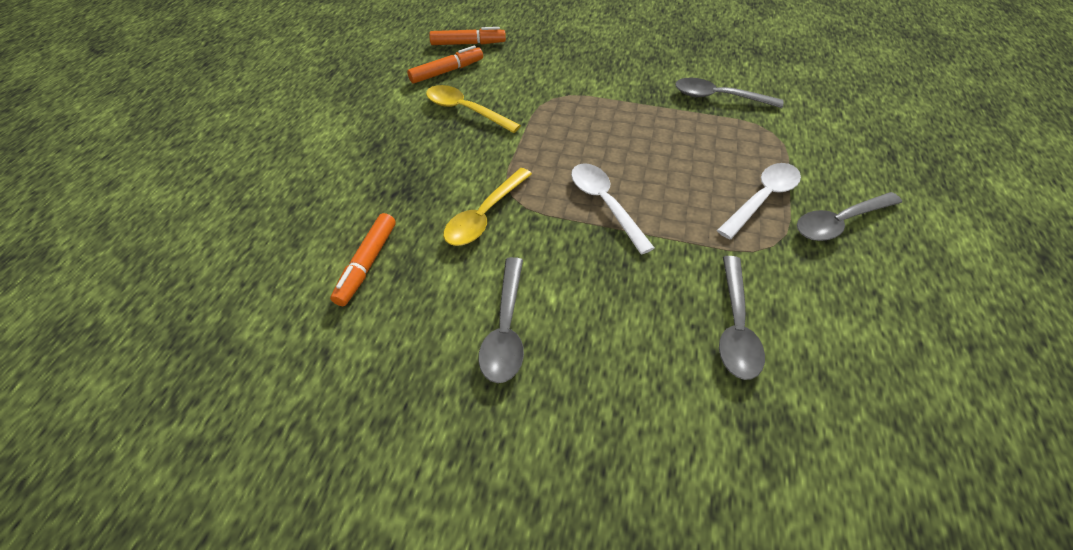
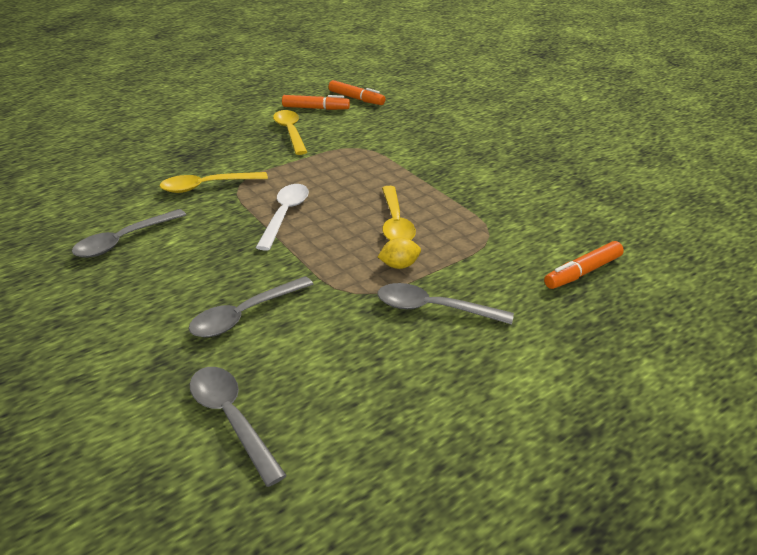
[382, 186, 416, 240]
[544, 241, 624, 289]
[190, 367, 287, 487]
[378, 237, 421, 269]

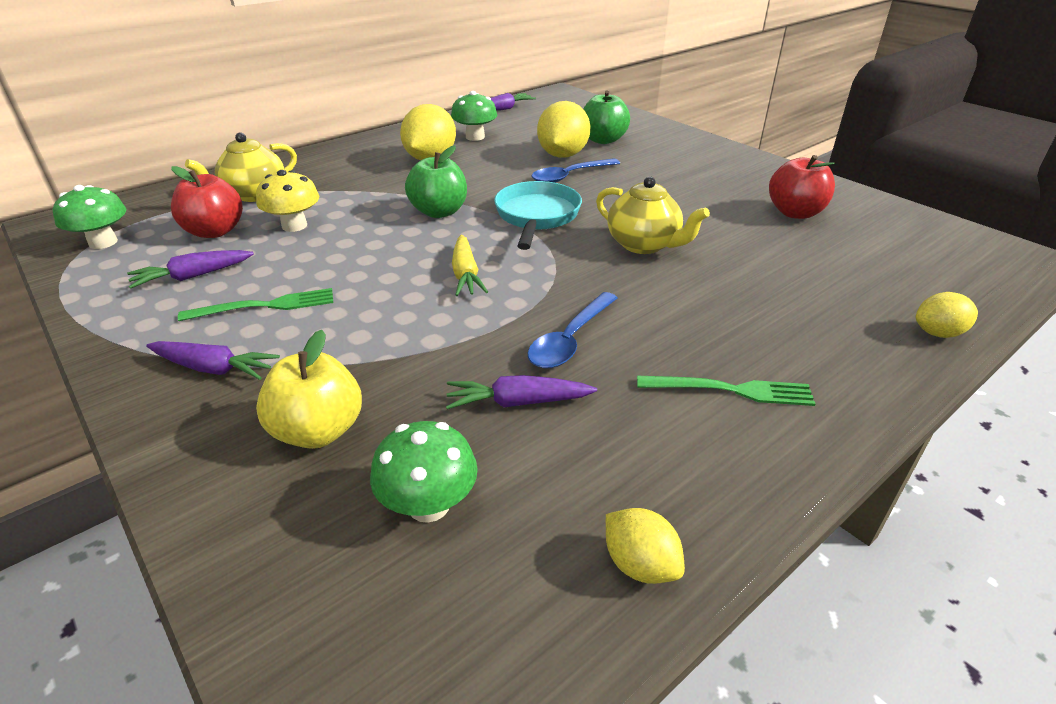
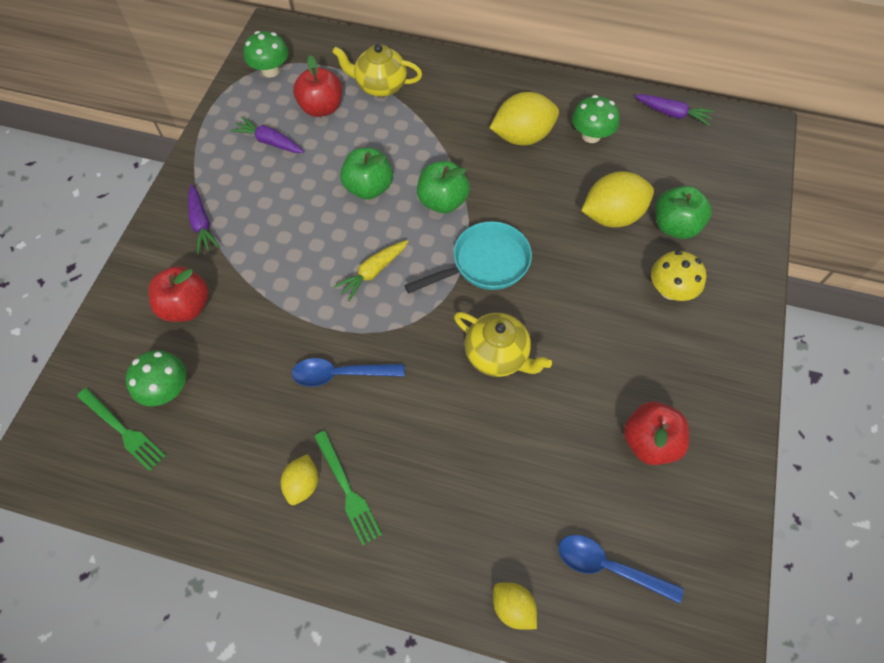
[446, 375, 597, 409] (first image)
[340, 148, 393, 200]
[77, 388, 166, 471]
[651, 251, 706, 301]
[558, 535, 684, 604]
[281, 454, 318, 505]
[148, 266, 209, 322]
[454, 312, 552, 377]

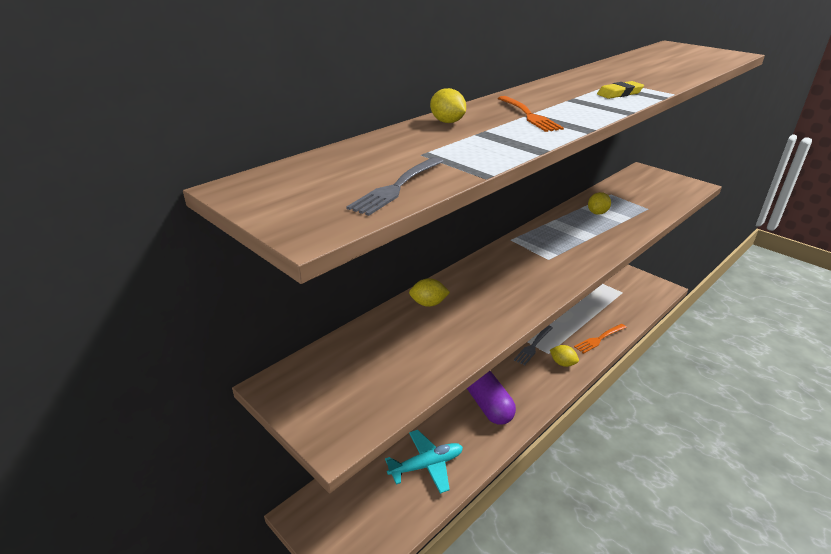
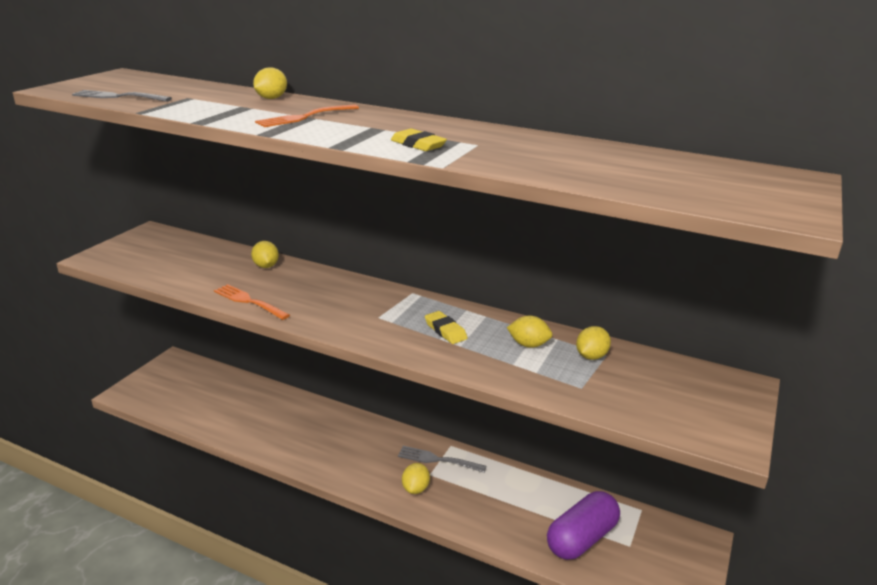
[385, 430, 463, 494] (first image)
[425, 311, 468, 344]
[576, 326, 611, 360]
[547, 491, 620, 560]
[214, 284, 290, 320]

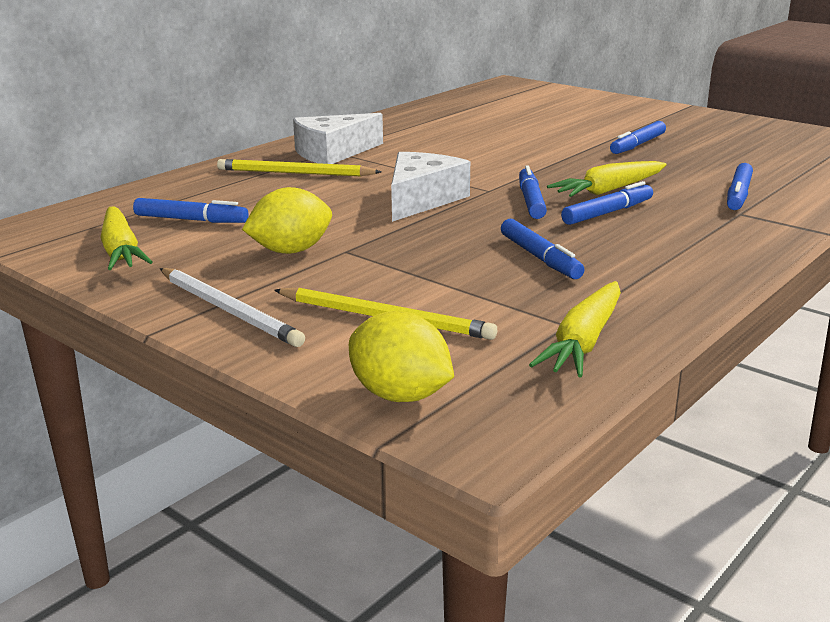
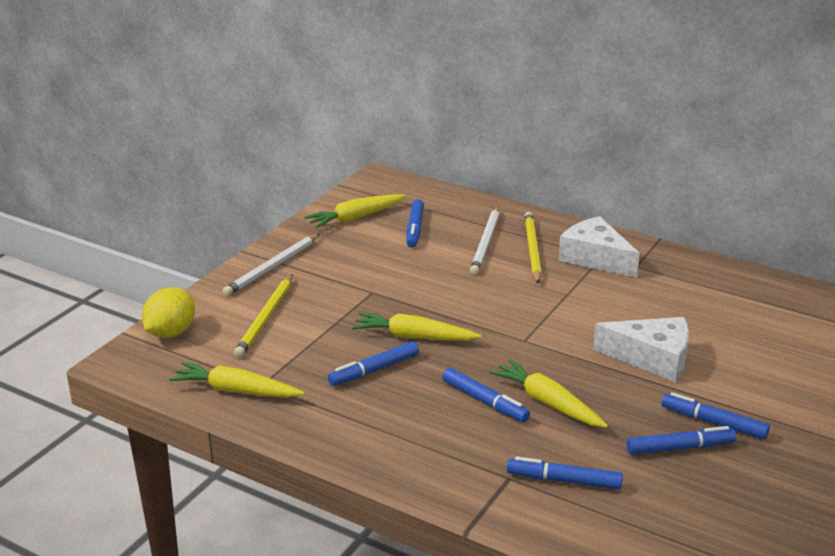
[242, 187, 332, 254] (first image)
[352, 312, 482, 341]
[470, 207, 499, 275]
[593, 317, 689, 382]
[627, 426, 736, 455]

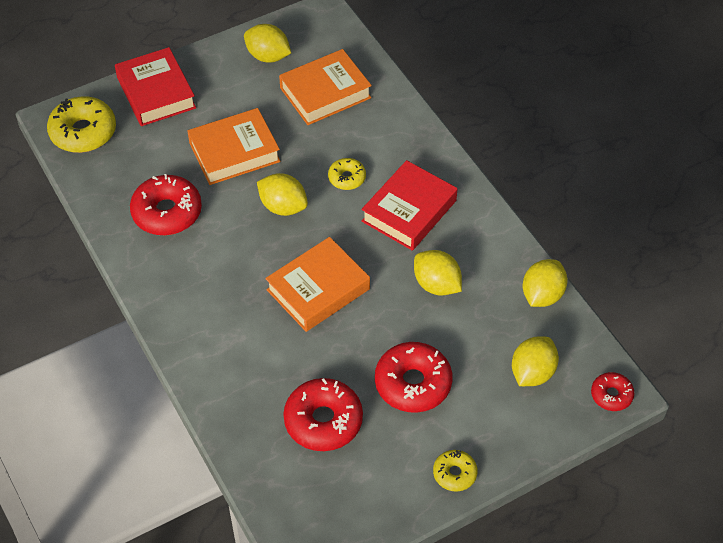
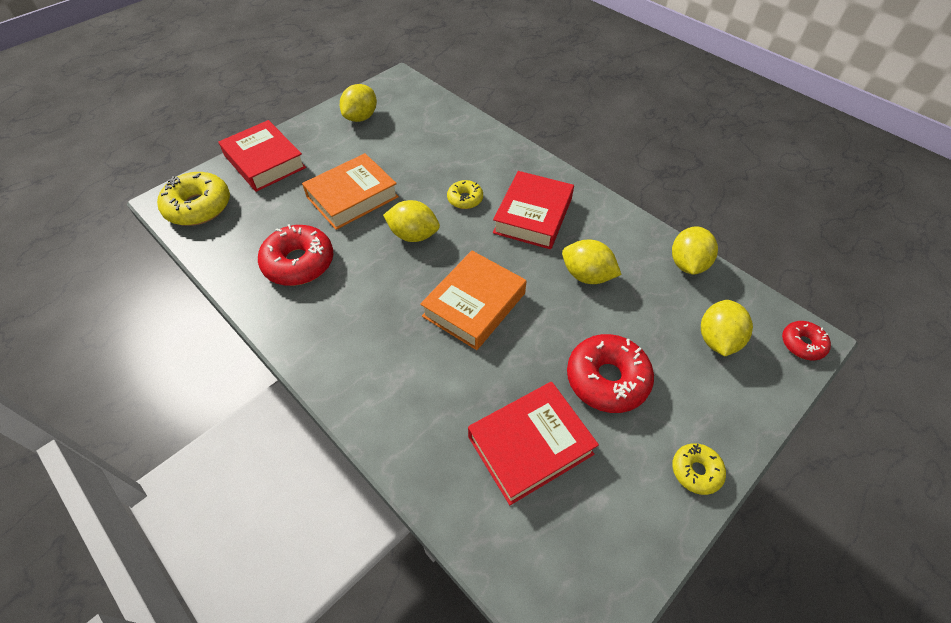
[279, 49, 372, 125] (first image)
[468, 382, 599, 505]
[340, 84, 377, 122]

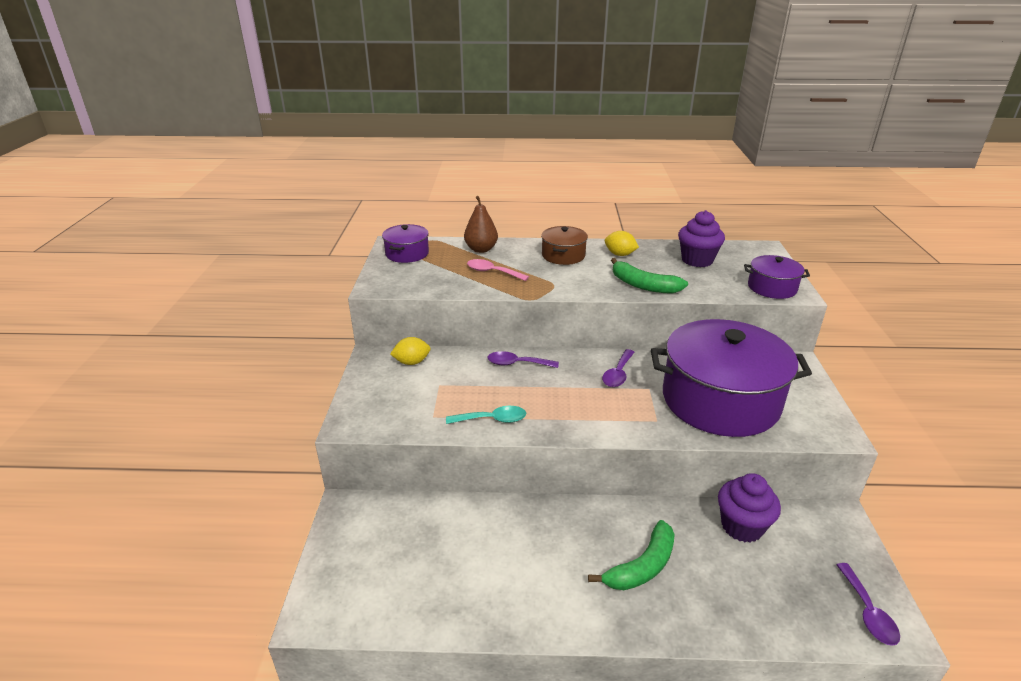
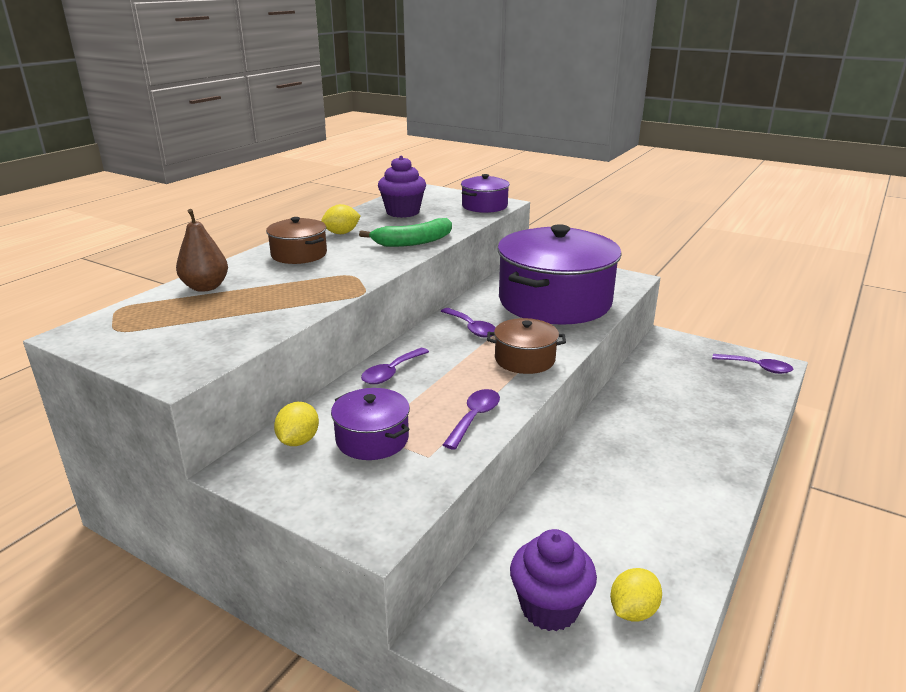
[467, 259, 529, 281] (first image)
[588, 520, 675, 590] (first image)
[487, 318, 566, 374]
[610, 568, 662, 622]
[331, 388, 410, 460]
[510, 529, 597, 631]
[443, 389, 500, 450]

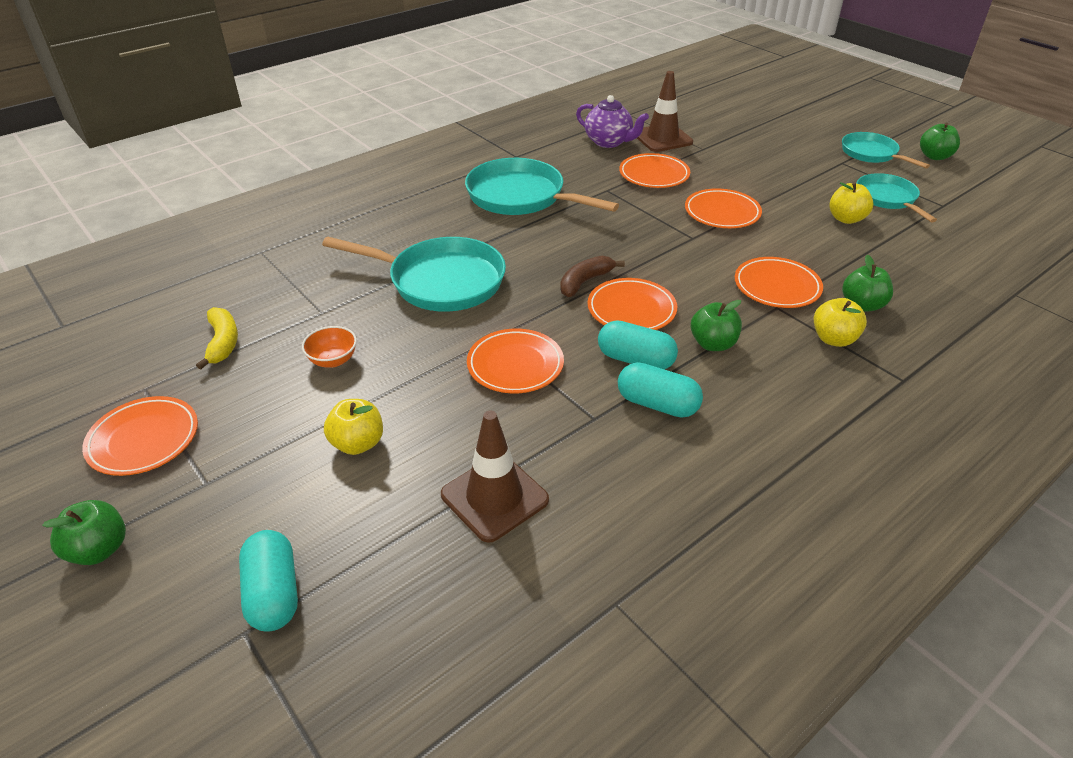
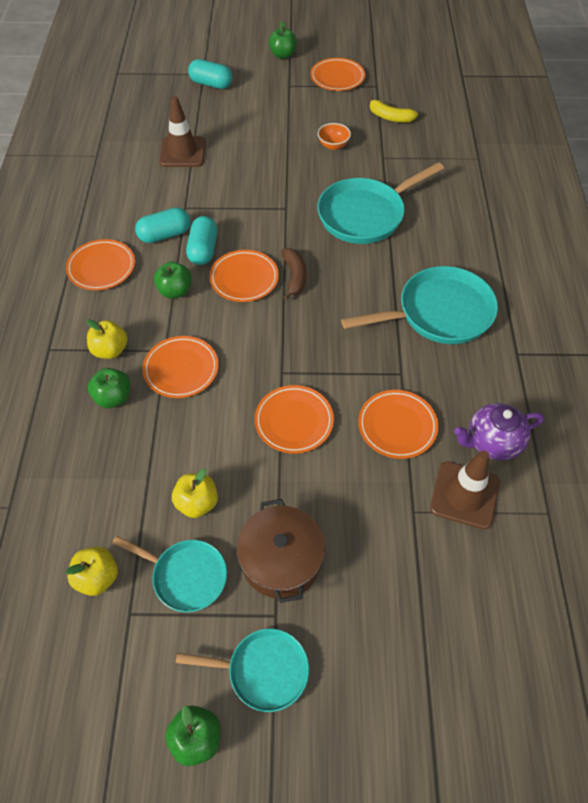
[237, 499, 325, 603]
[65, 547, 118, 596]
[66, 239, 135, 290]
[186, 216, 218, 265]

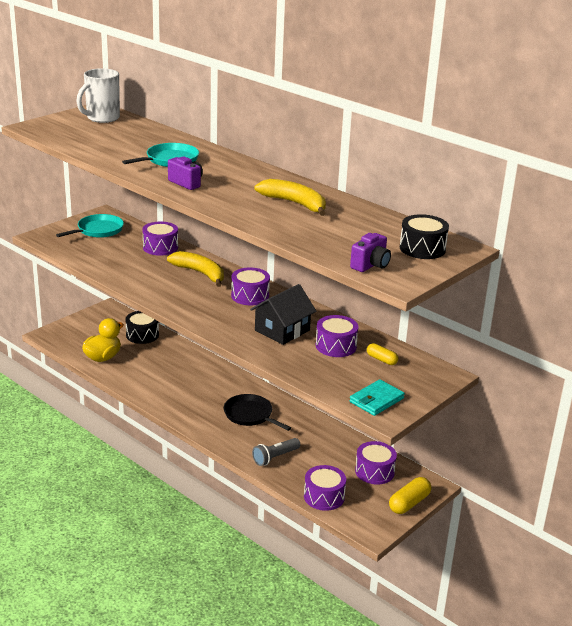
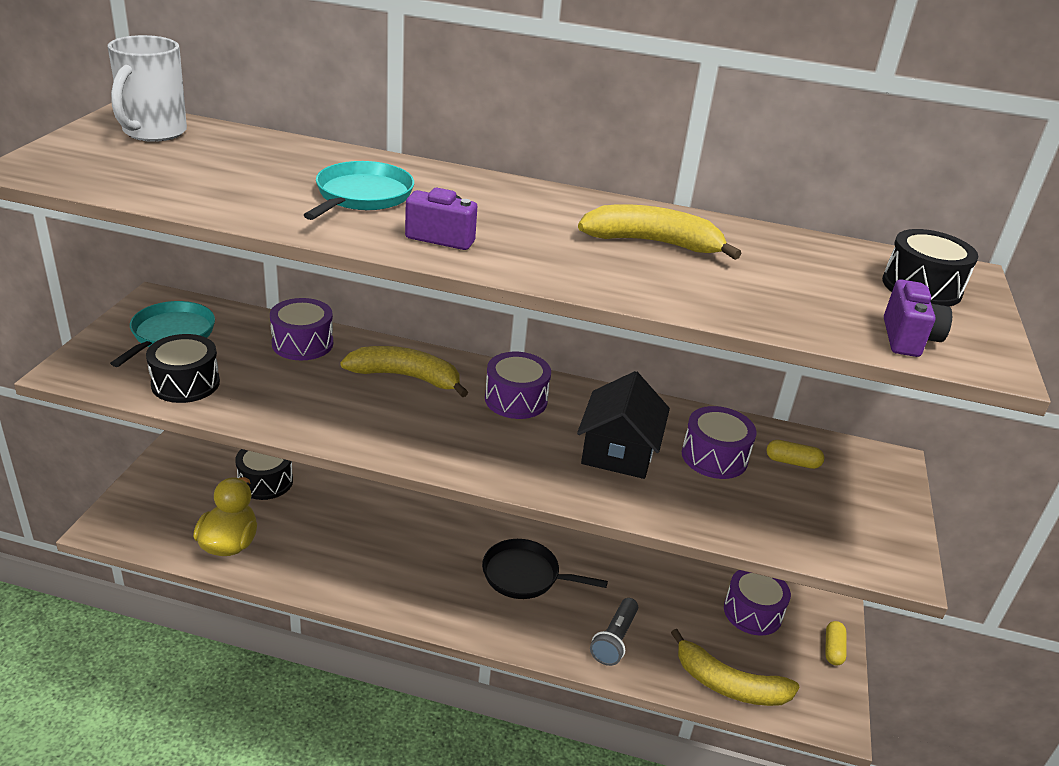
[350, 379, 405, 416] (first image)
[146, 334, 220, 403]
[671, 629, 800, 706]
[825, 621, 846, 666]

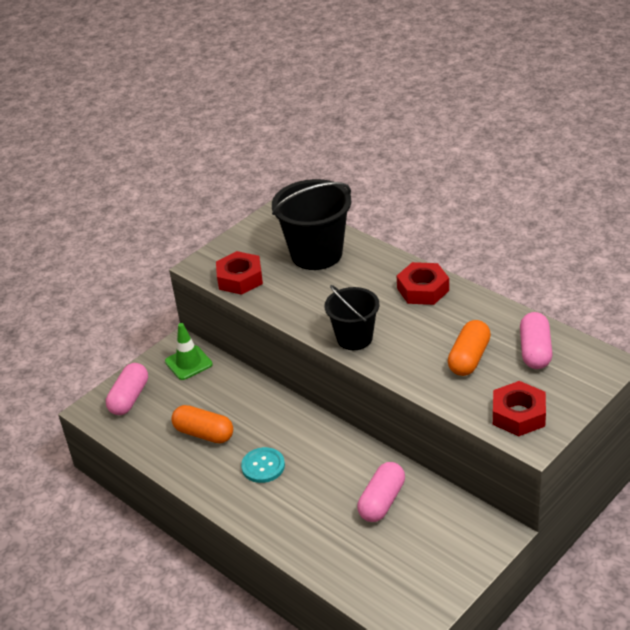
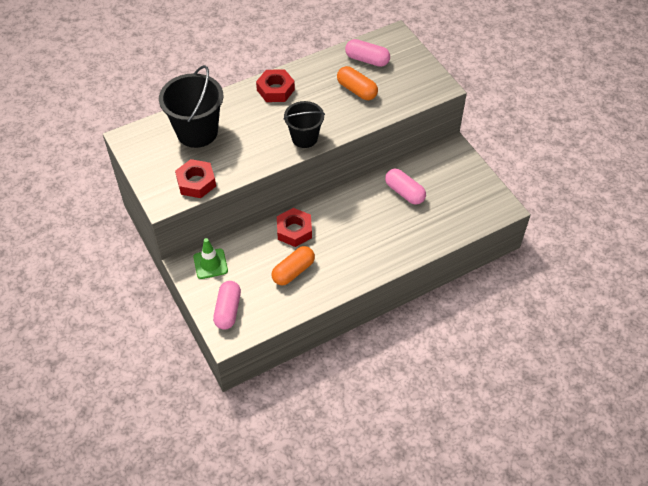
[241, 447, 285, 483] (first image)
[277, 208, 312, 247]
[213, 281, 241, 330]

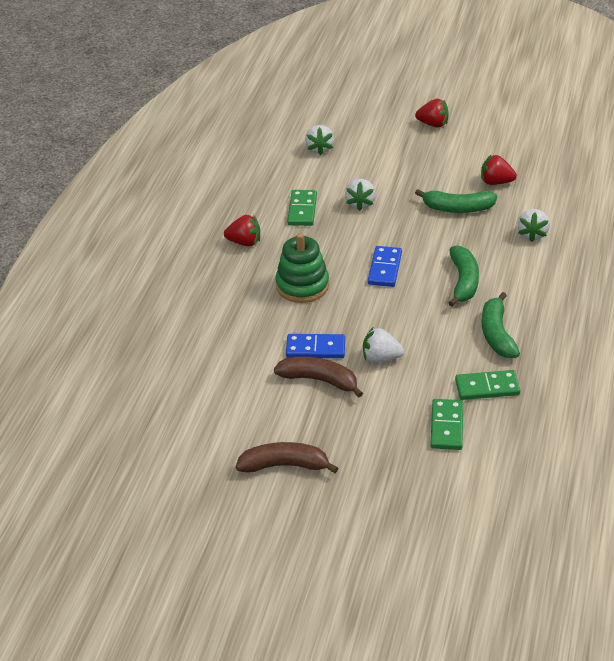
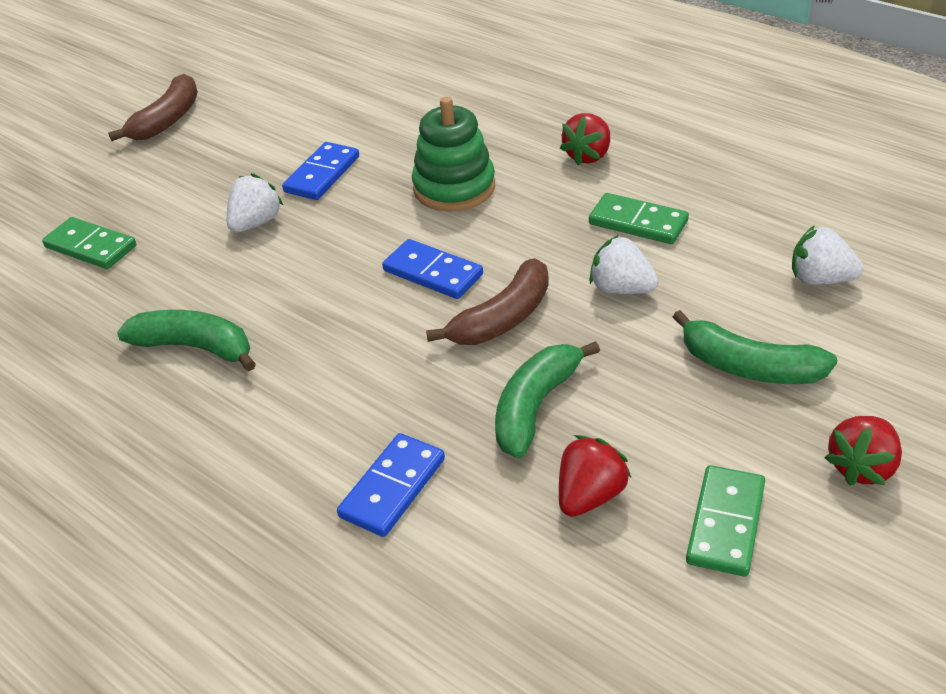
[426, 258, 549, 345]
[673, 310, 838, 384]
[686, 465, 765, 577]
[337, 433, 445, 537]

